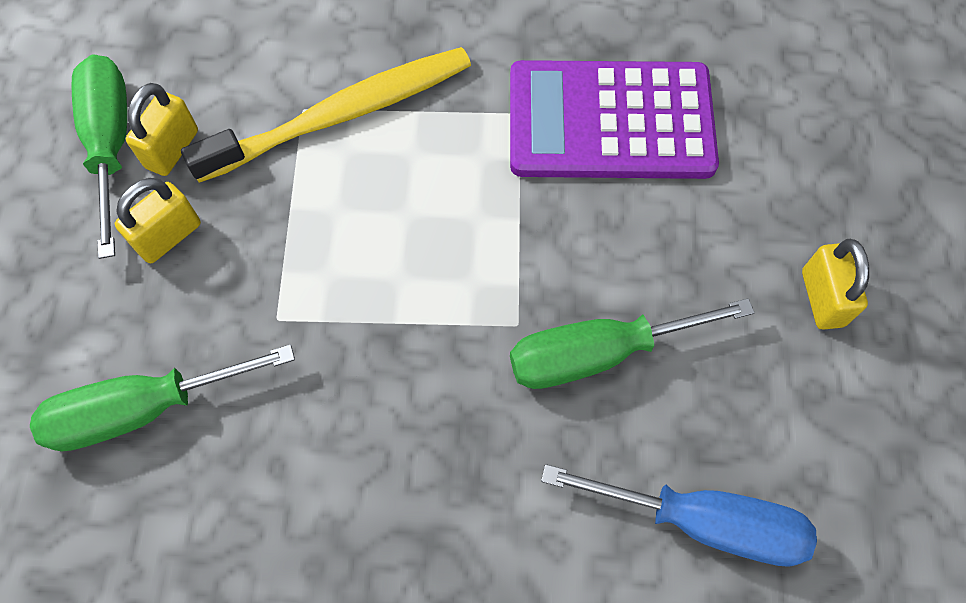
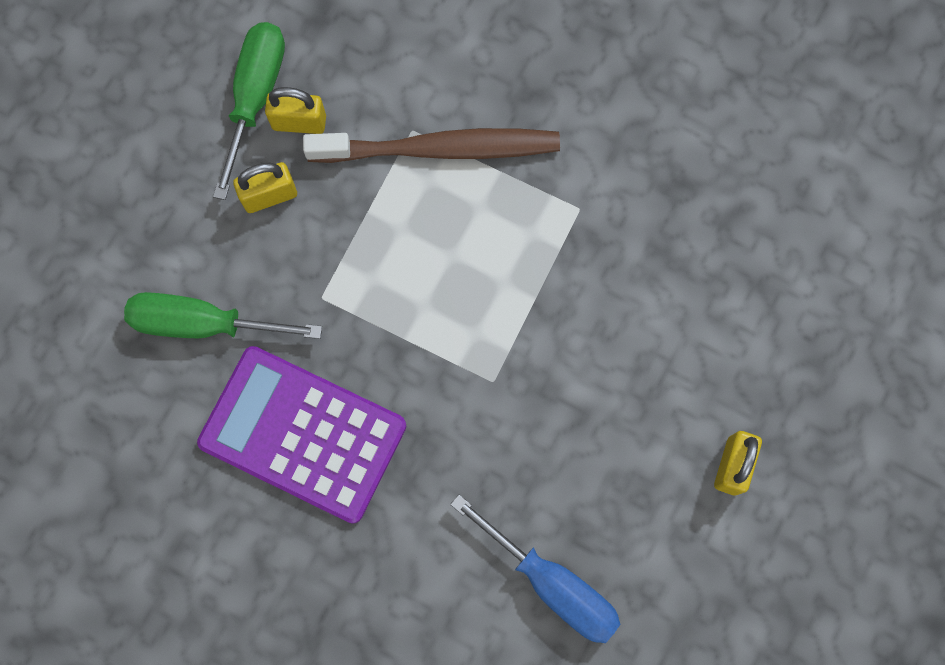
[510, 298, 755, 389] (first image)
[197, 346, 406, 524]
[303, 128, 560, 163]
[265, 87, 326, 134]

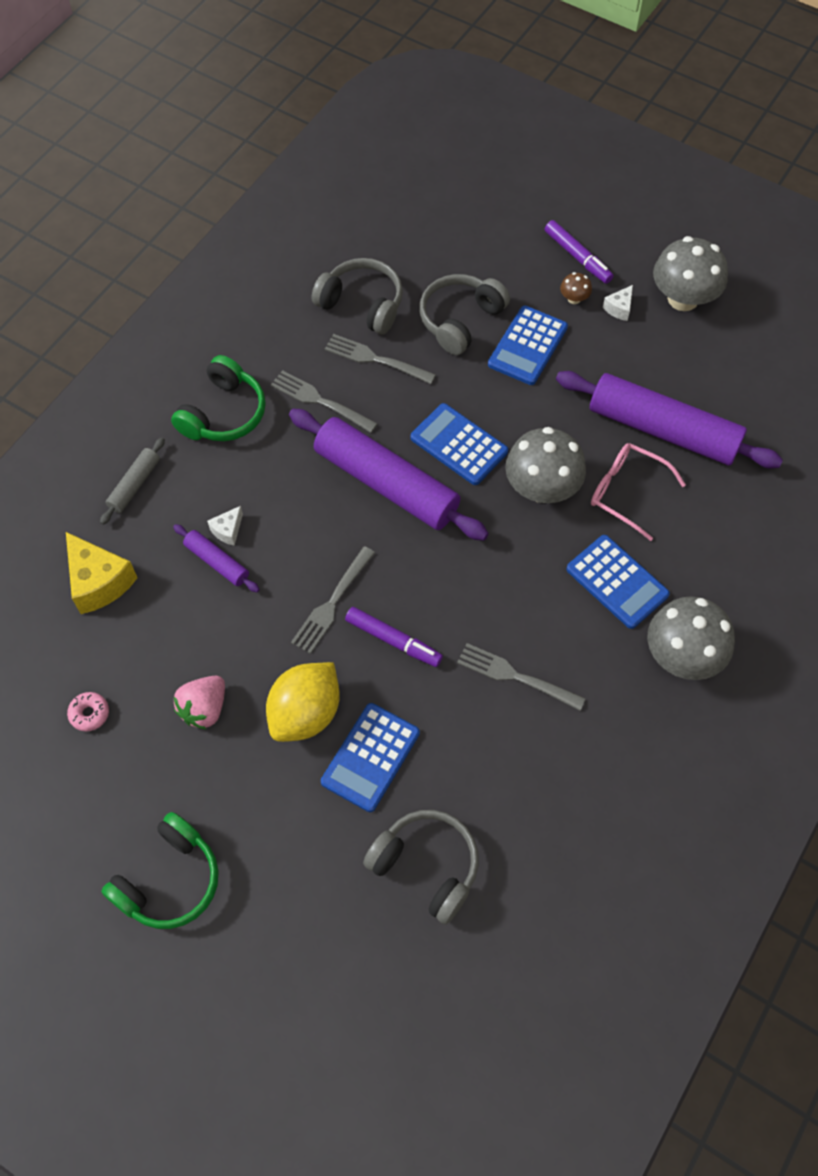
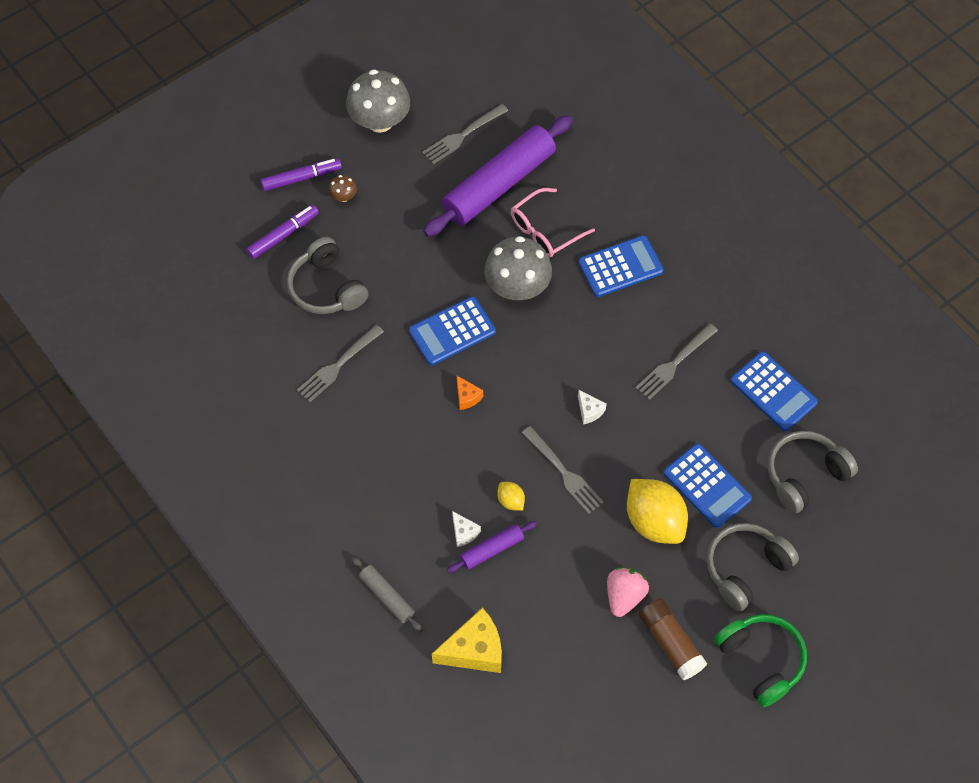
[67, 692, 109, 731] (first image)
[171, 355, 266, 441] (first image)
[648, 596, 735, 680] (first image)
[497, 482, 525, 511]
[639, 599, 707, 680]
[422, 104, 508, 164]
[707, 523, 799, 611]
[246, 205, 319, 259]
[730, 351, 818, 431]
[578, 390, 607, 424]
[456, 375, 483, 410]
[607, 567, 649, 617]

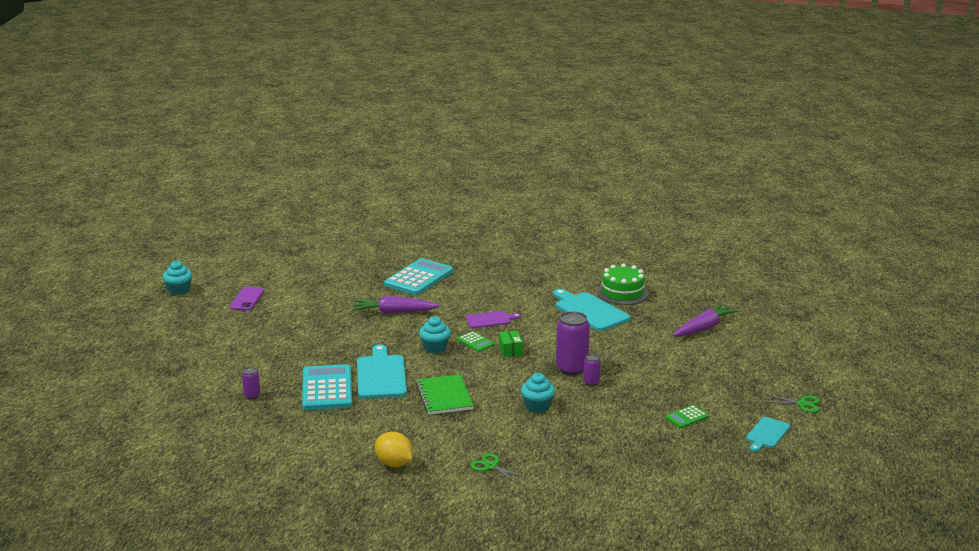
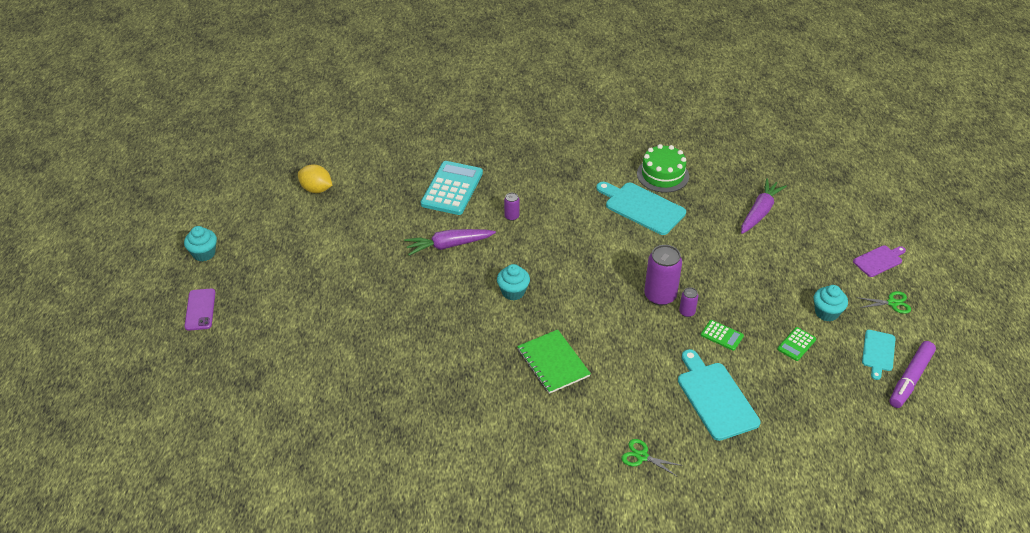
[302, 364, 352, 410] (first image)
[499, 331, 523, 357] (first image)
[890, 341, 936, 408]
[184, 289, 215, 331]
[504, 193, 519, 221]
[678, 349, 761, 441]
[298, 164, 332, 193]
[701, 320, 744, 351]
[853, 245, 906, 277]
[814, 285, 848, 321]

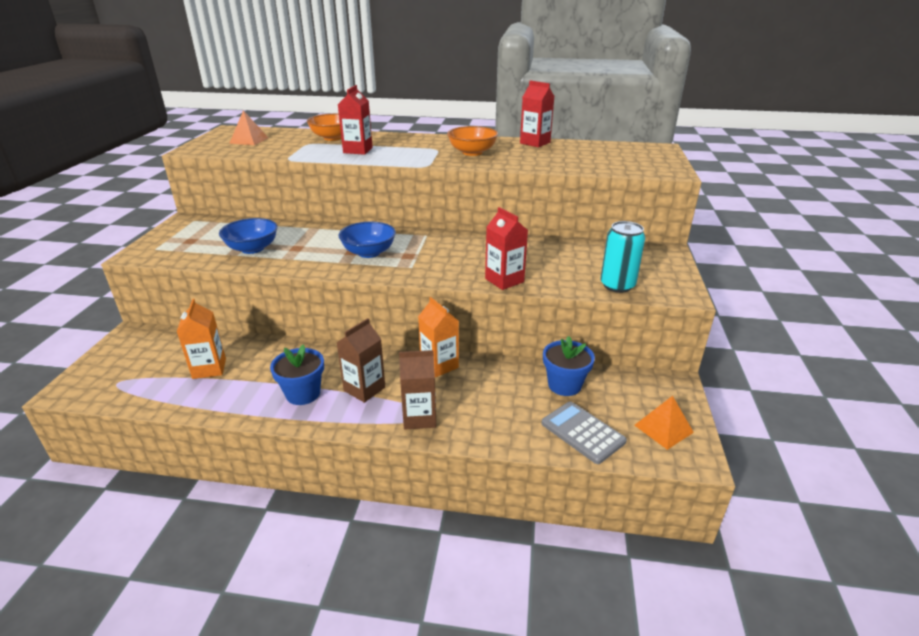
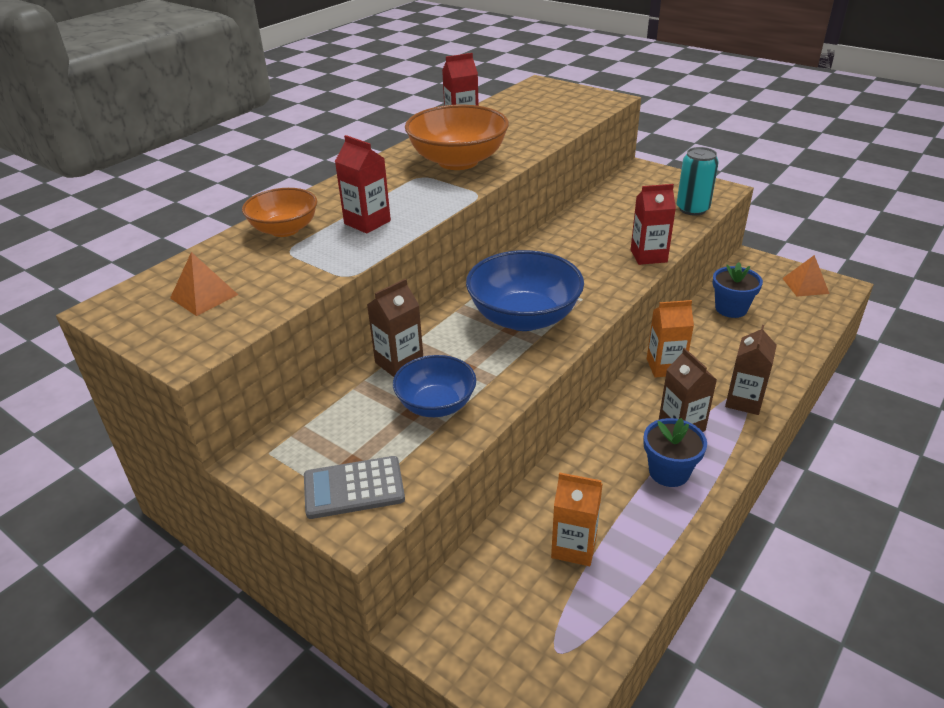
[367, 279, 423, 377]
[304, 456, 405, 519]
[466, 250, 584, 331]
[405, 105, 509, 170]

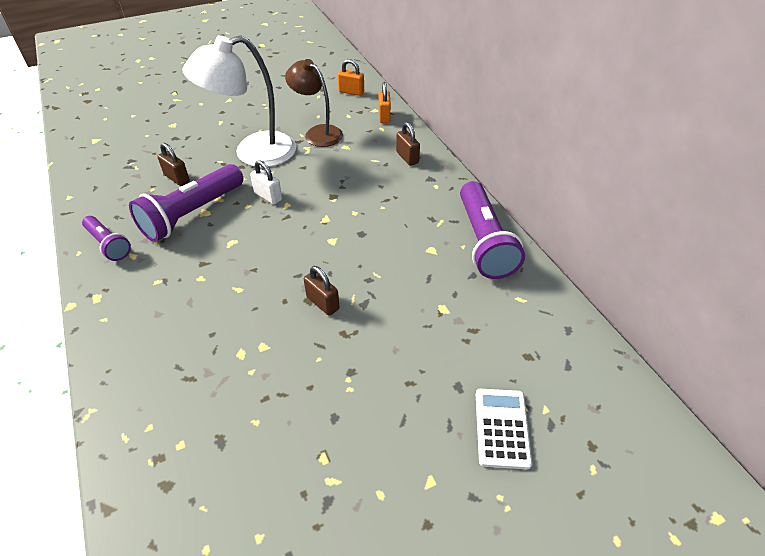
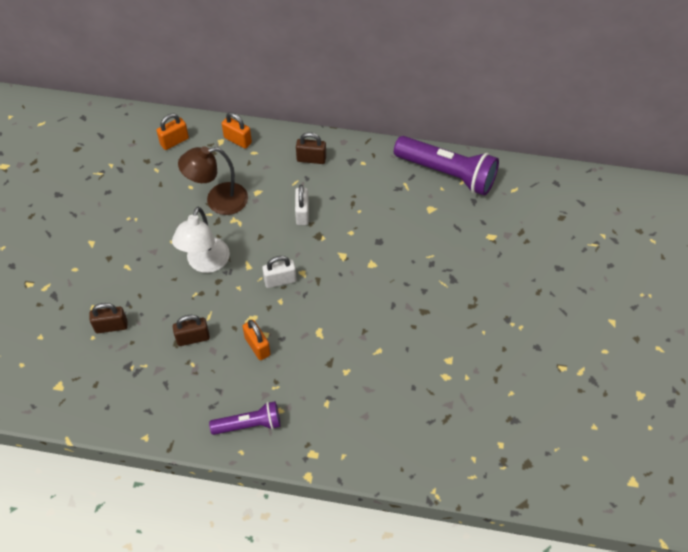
[476, 389, 532, 469] (first image)
[295, 185, 309, 225]
[89, 303, 128, 333]
[242, 320, 271, 360]
[172, 207, 230, 273]

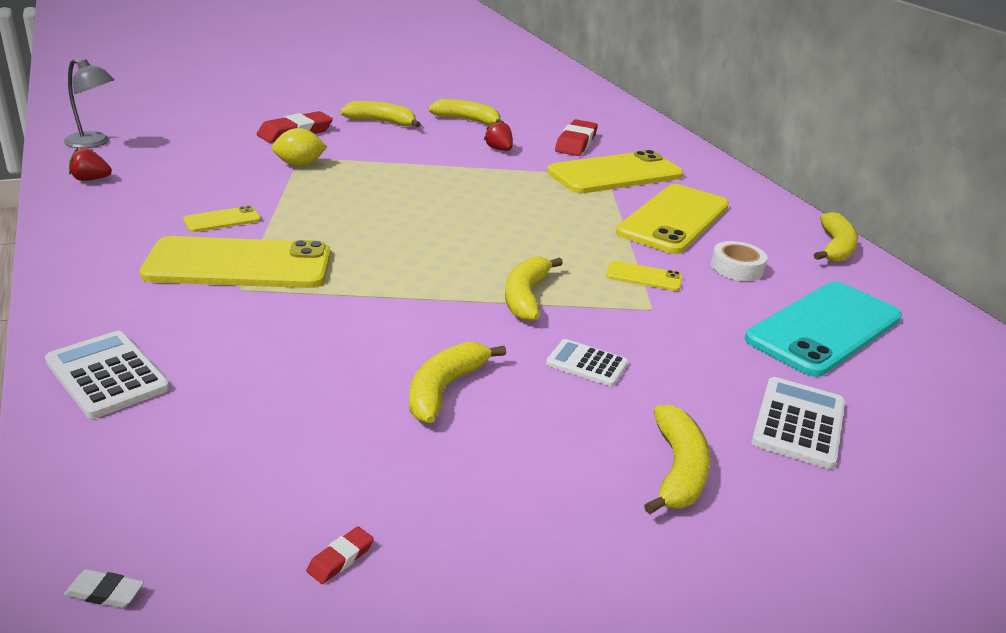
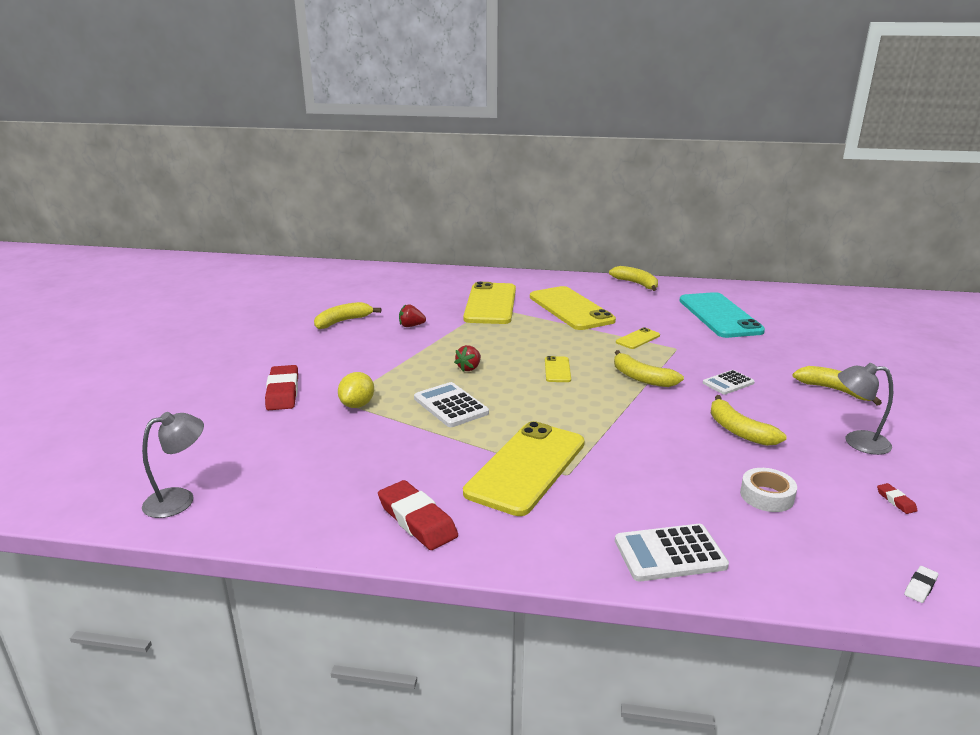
[340, 101, 421, 127] (first image)
[838, 363, 893, 455]
[454, 345, 481, 371]
[545, 356, 571, 382]
[378, 480, 458, 550]
[740, 468, 797, 512]
[414, 382, 489, 427]

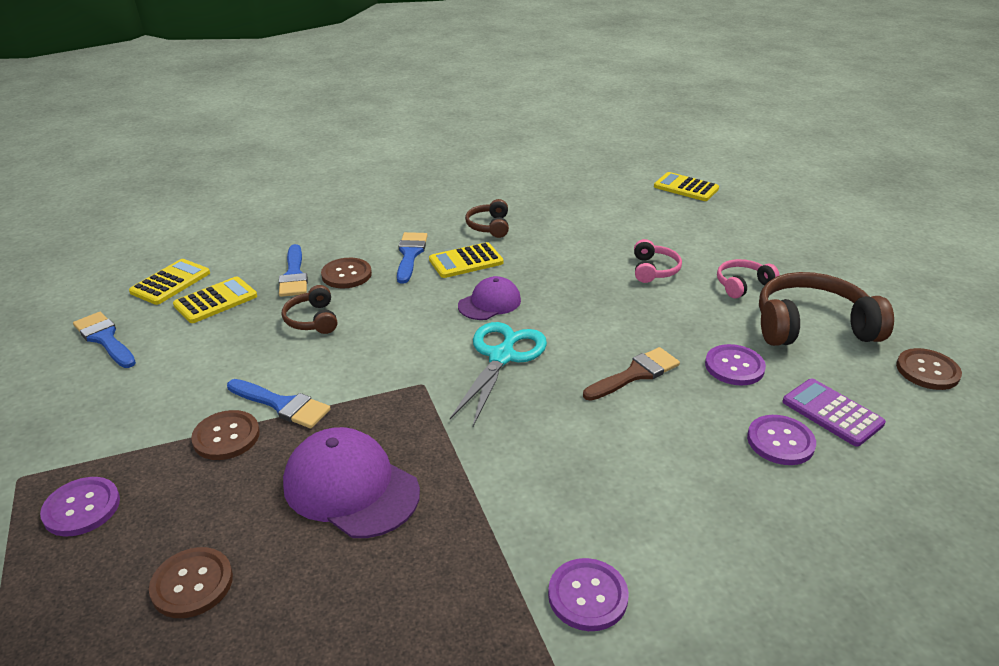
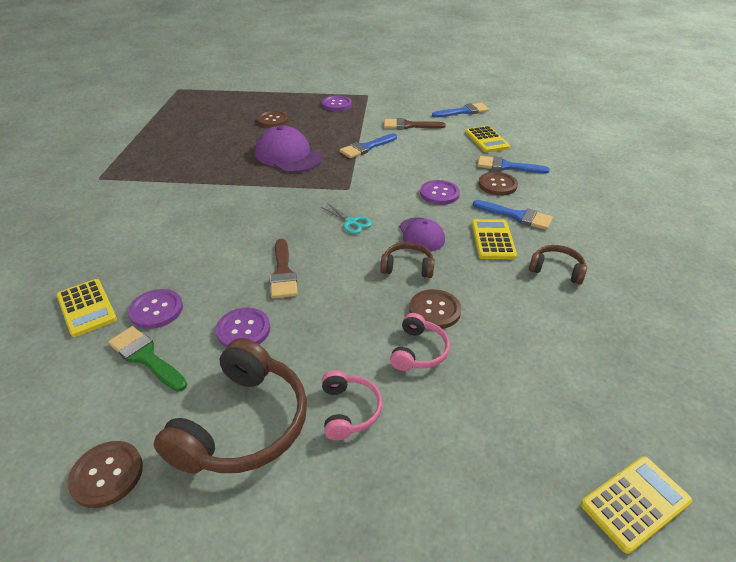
[384, 118, 446, 129]
[56, 279, 117, 337]
[409, 289, 461, 329]
[380, 242, 434, 278]
[420, 180, 460, 205]
[108, 326, 187, 392]
[255, 125, 322, 173]
[390, 313, 450, 371]
[321, 203, 372, 234]

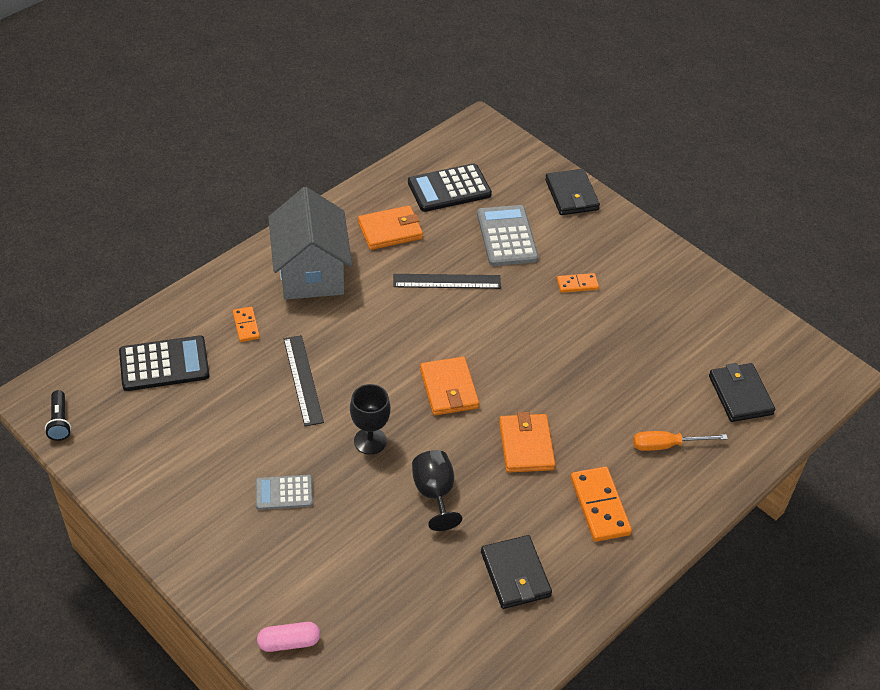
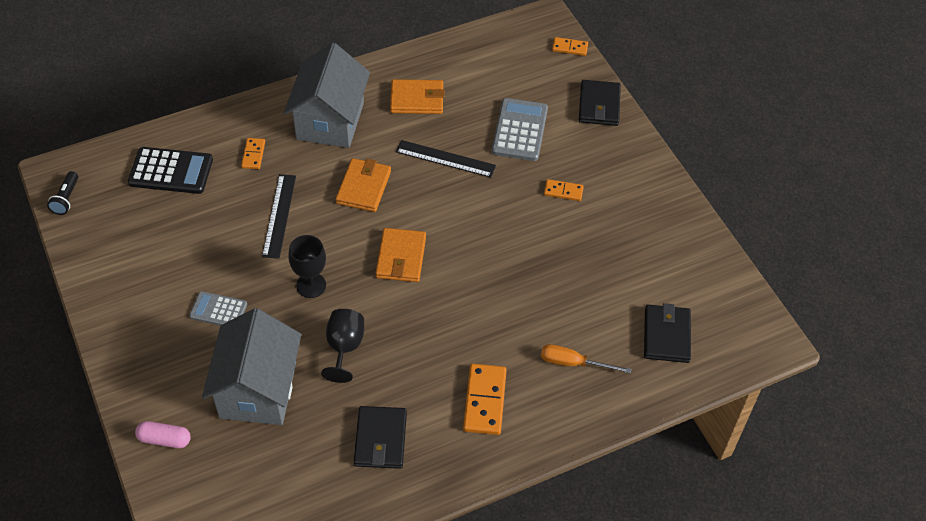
[408, 163, 492, 212] (first image)
[202, 308, 301, 425]
[552, 37, 588, 56]
[336, 158, 391, 212]

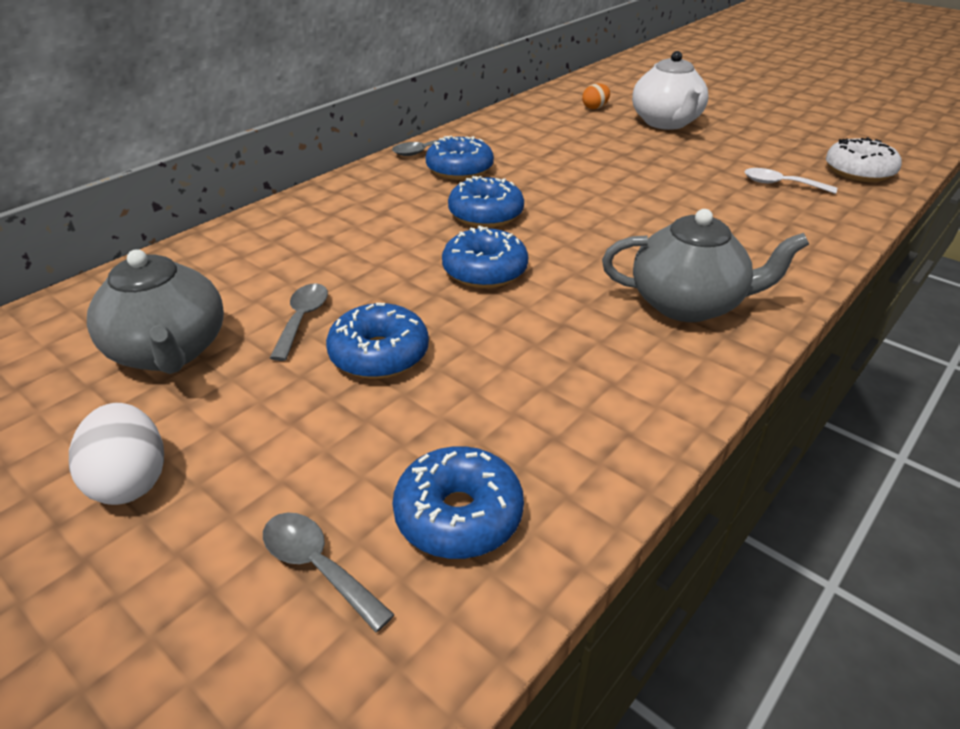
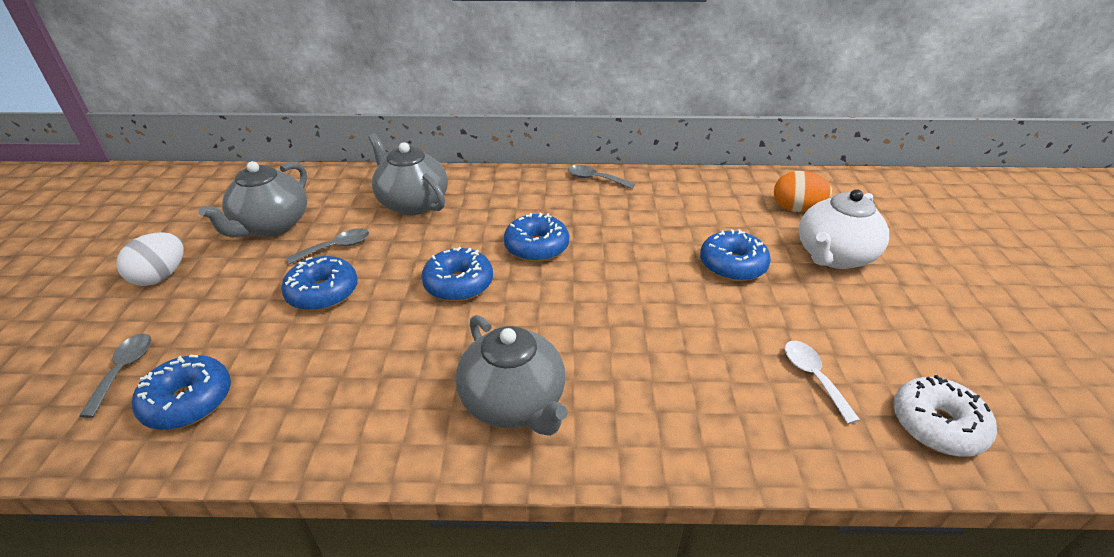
[368, 133, 448, 215]
[700, 229, 771, 281]
[774, 171, 832, 212]

